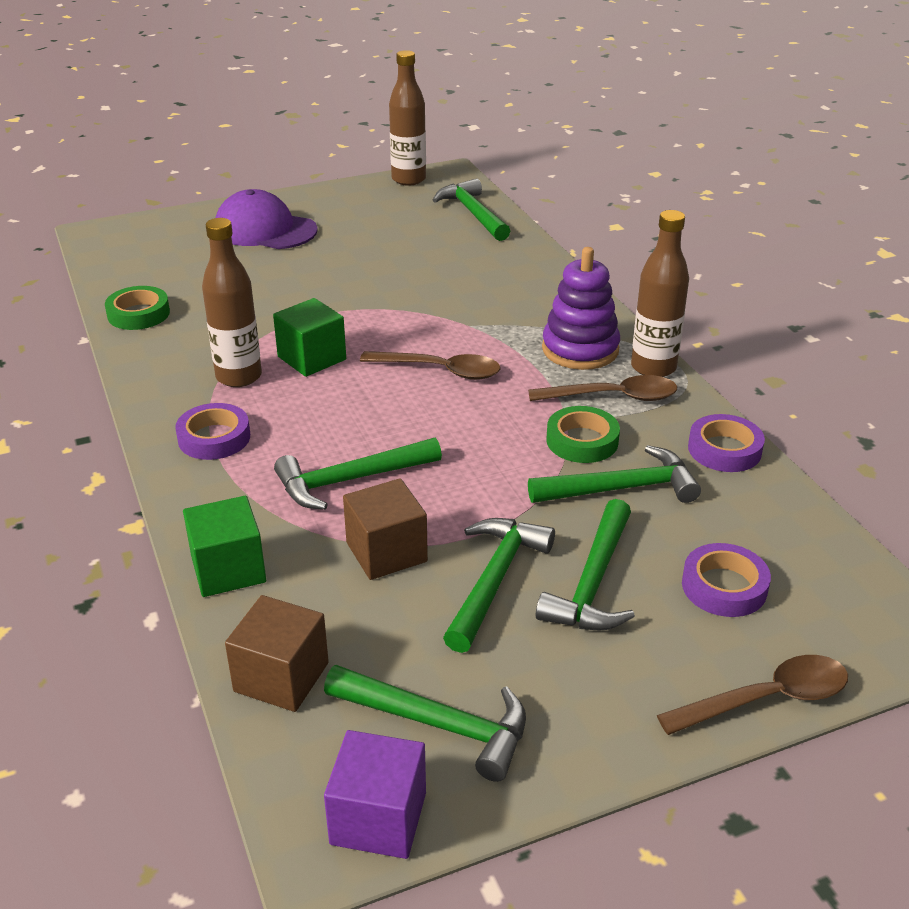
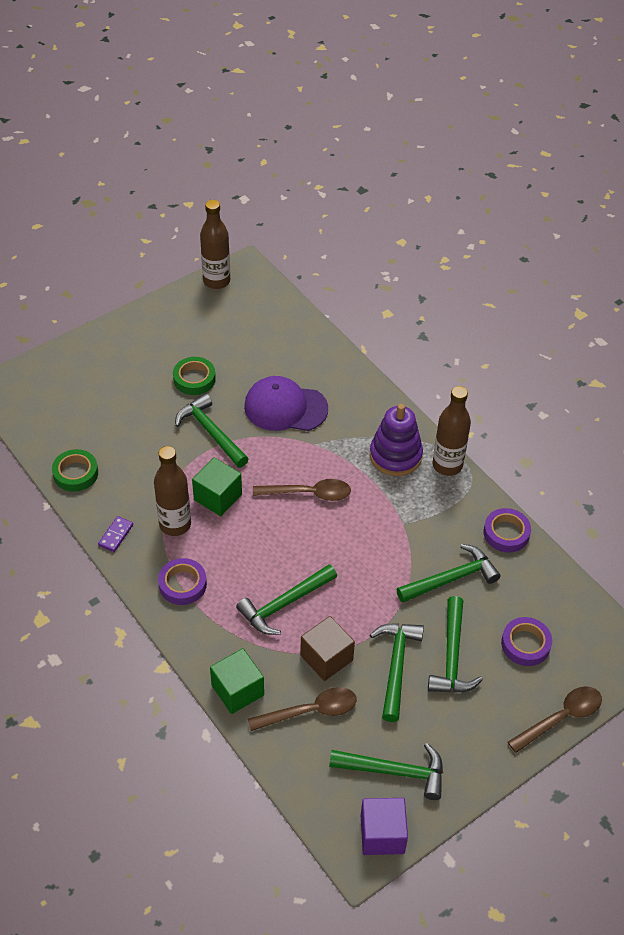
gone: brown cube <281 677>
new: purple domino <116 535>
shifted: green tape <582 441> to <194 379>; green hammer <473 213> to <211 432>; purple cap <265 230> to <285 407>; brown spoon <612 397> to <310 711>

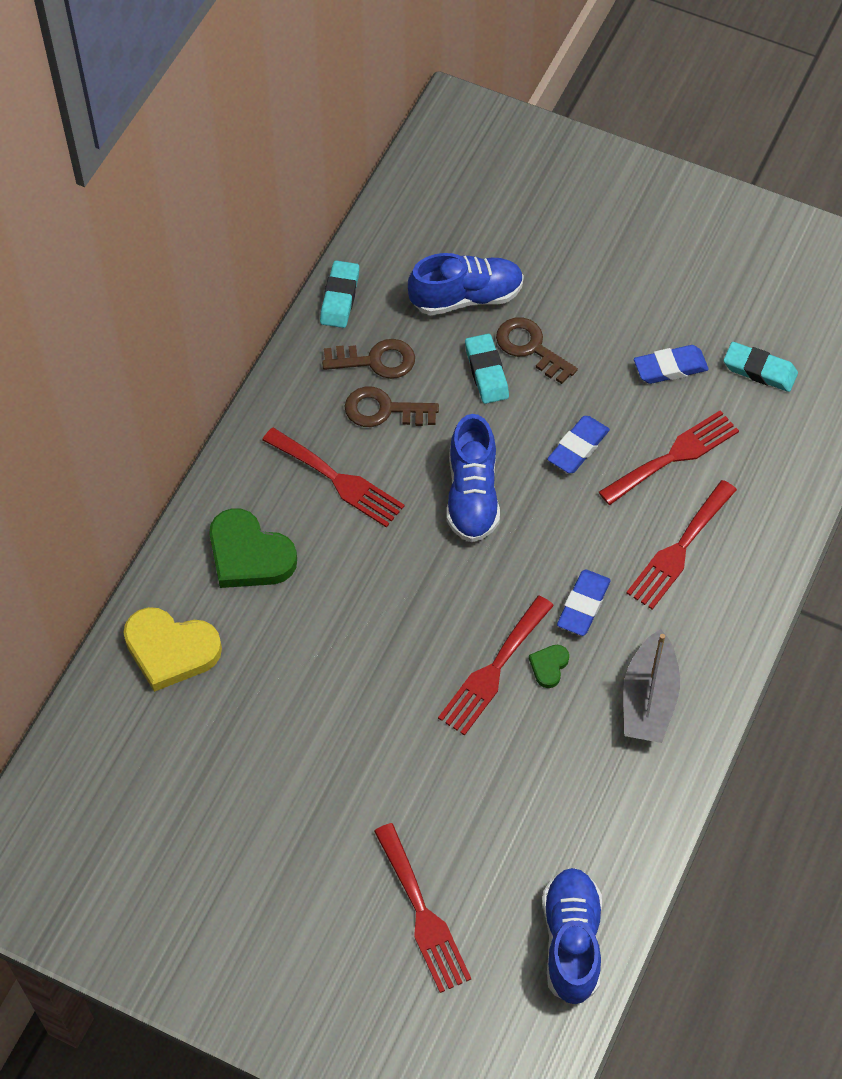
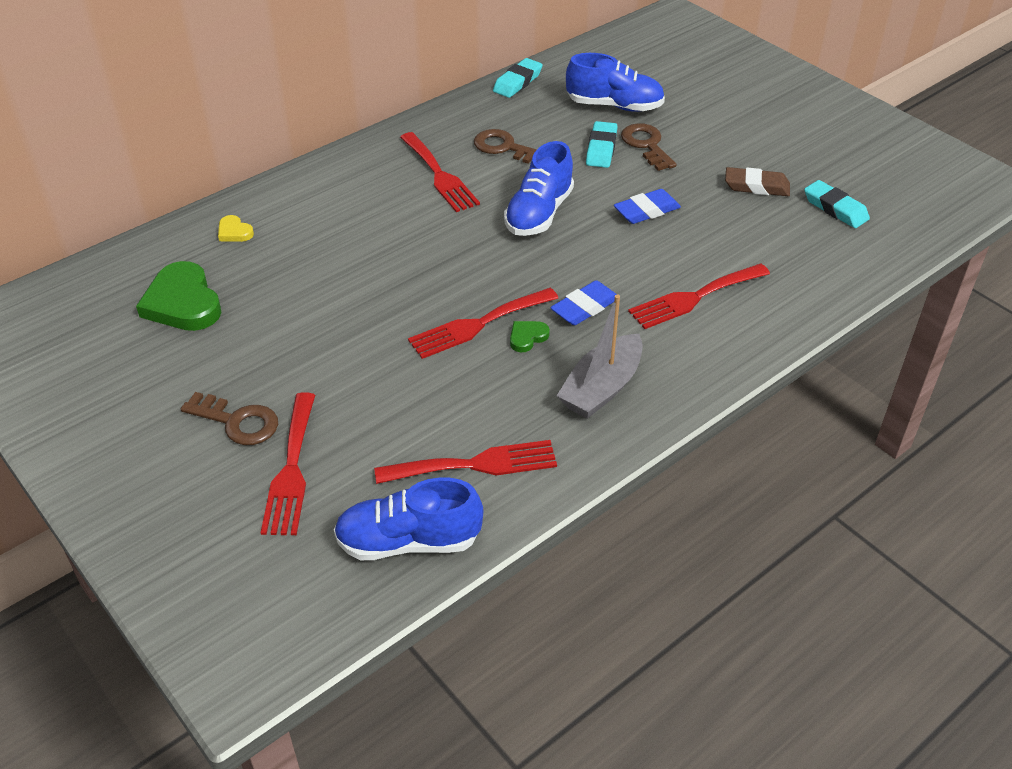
shifted: green heart <249 555> to <183 303>; brown key <376 360> to <237 422>; red fork <674 456> to <475 464>
repainted: blue eraser <670 368> to brown eraser <756 186>
rotated: blue shoe <571 941> = <408 541> 120 degrees counterclockwise
scaled: yellow heart <171 650> = <234 232> x0.47

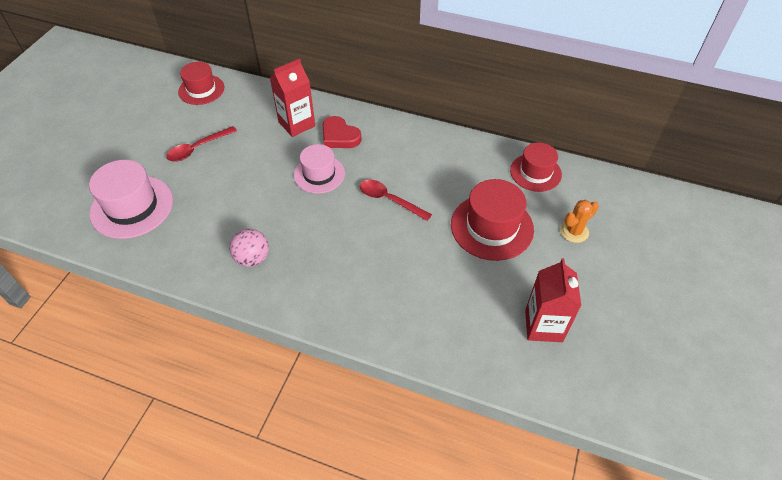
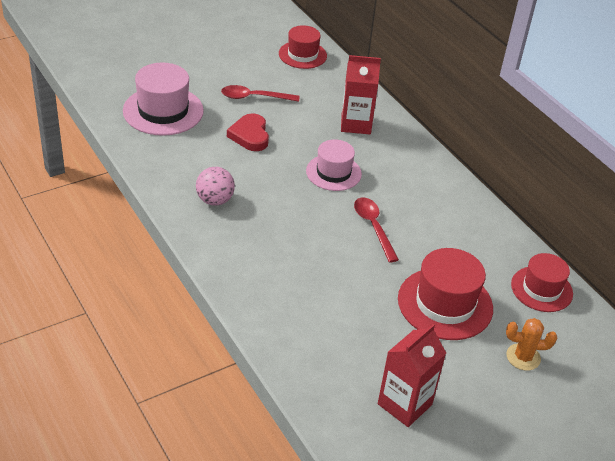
shifted: red heart <339 136> to <250 135>

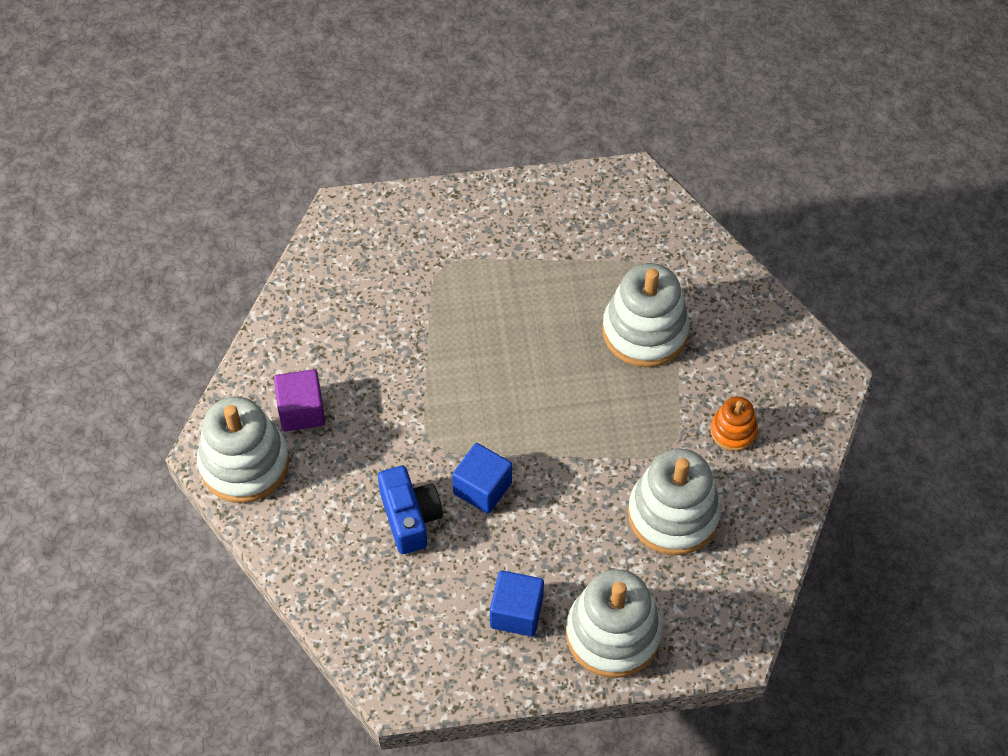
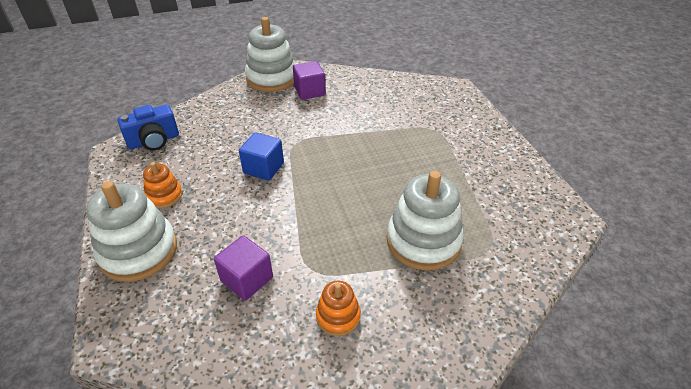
shifted: blue camera <410 518> to <154 141>
swapped: blue cube <516 612> to orange stacking toy <164 196>; white stacking toy <673 514> to purple cube <247 279>

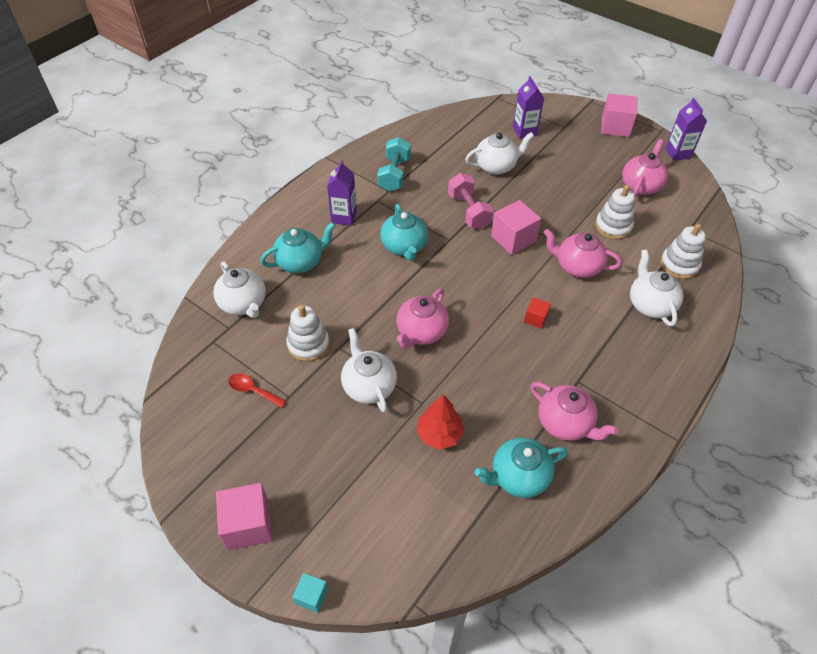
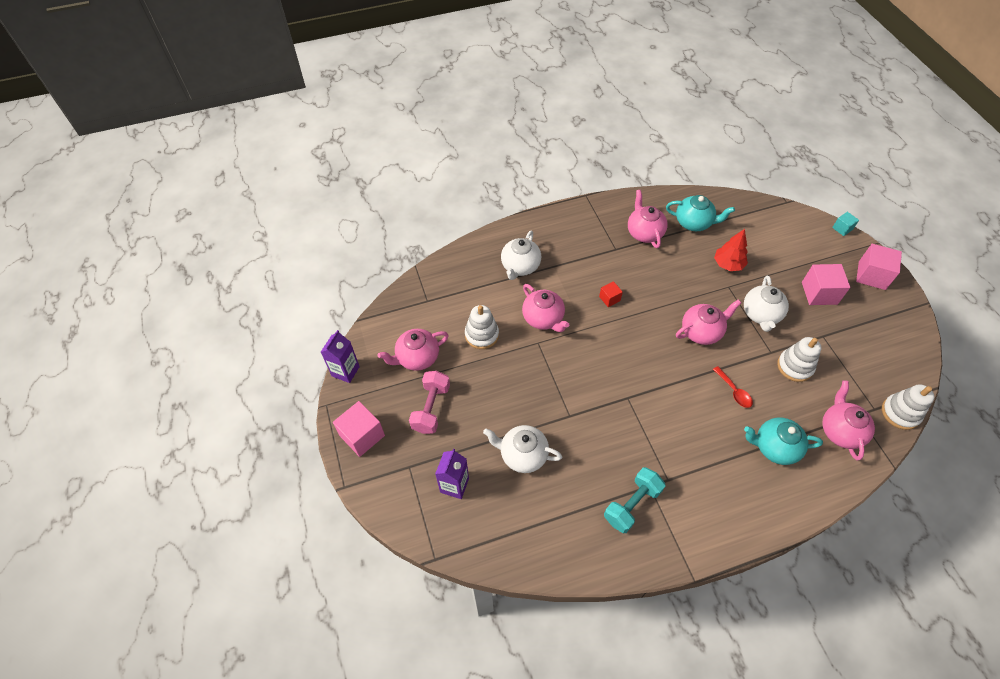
gone: purple carton <344 217>; turquoise teapot <404 247>
shifted: pink dumbbell <469 211> to <431 408>; red spoon <253 390> to <734 391>; pink cube <513 239> to <819 293>; white stacking toy <679 265> to <900 413>
repainted: white teapot <243 304> to pink teapot <840 431>

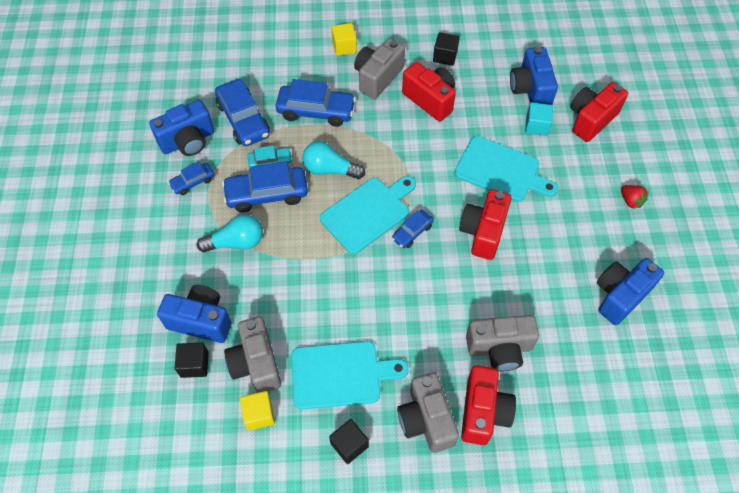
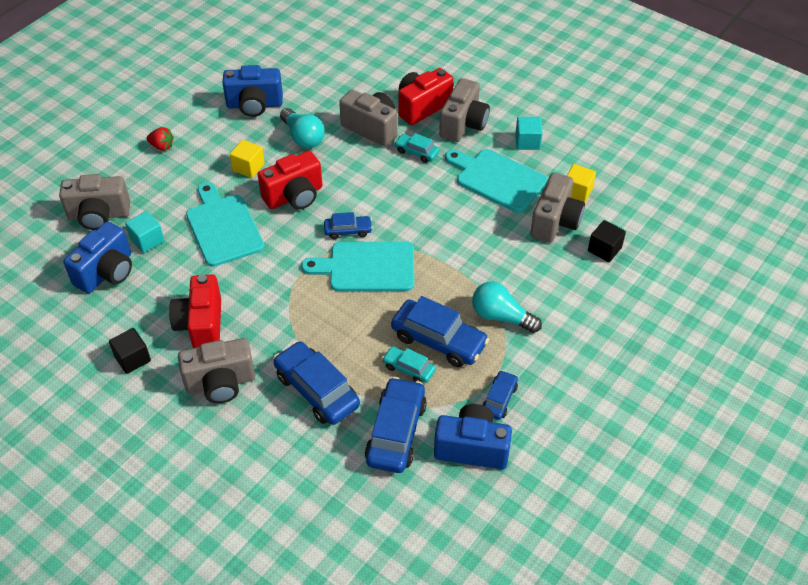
gone: blue camera <201 321>
new: turquoise car <416 152>
shifted: yellow cube <344 47> to <248 167>; turquoise light bulb <330 169> to <303 137>
repainted: red camera <591 120> to grey camera <99 215>; black cube <349 445> to turquoise cube <527 142>
rotated: red strawberry <630 201> = <162 146> 105 degrees clockwise; blue car <193 182> = <499 399> 75 degrees counterclockwise

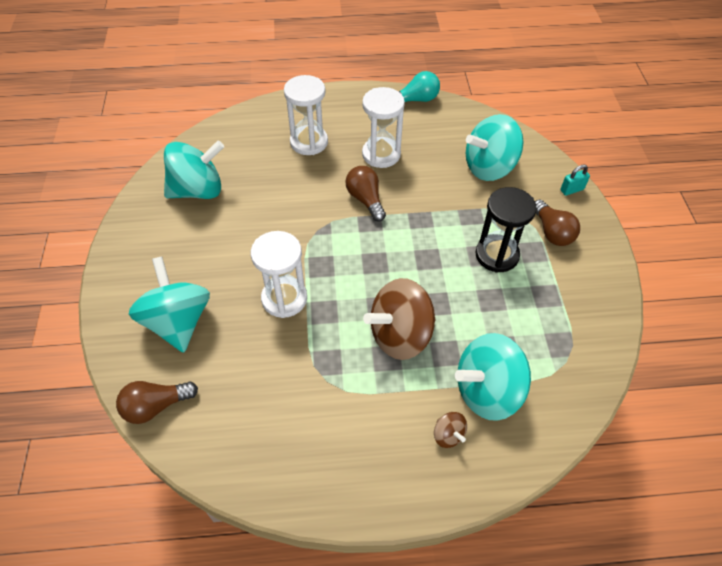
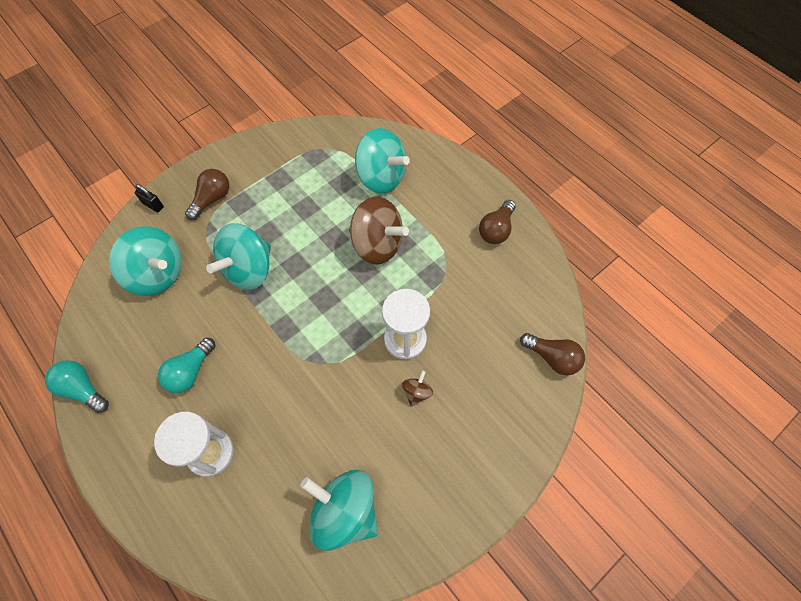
gone: black hourglass <497 255>
shifted: turquoise spinning top <178 322> to <248 269>; brown spinning top <448 435> to <417 392>; brown light bulb <365 199> to <496 230>
swapped: white hourglass <381 154> to turquoise light bulb <190 371>
repainted: turquoise padlock <572 190> to black padlock <153 205>

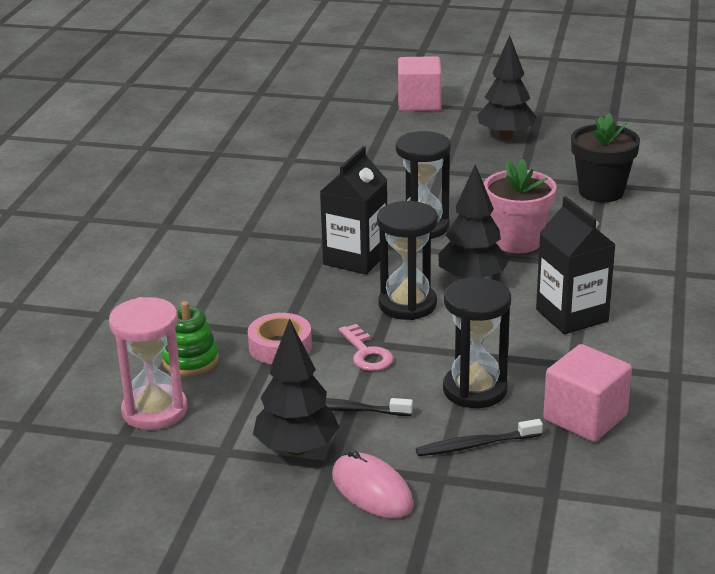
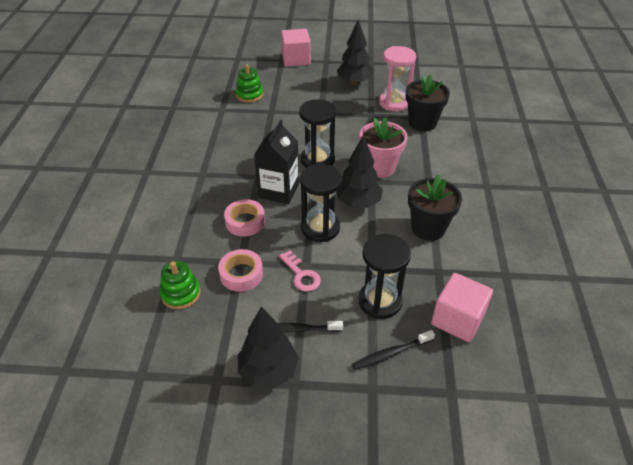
gone: pink mouse <372 490>
new: pink tape <245 222>; green stacking toy <249 95>
shifted: pink hourglass <154 411> to <394 103>
swapped: black carton <572 315> to black flower pot <428 228>

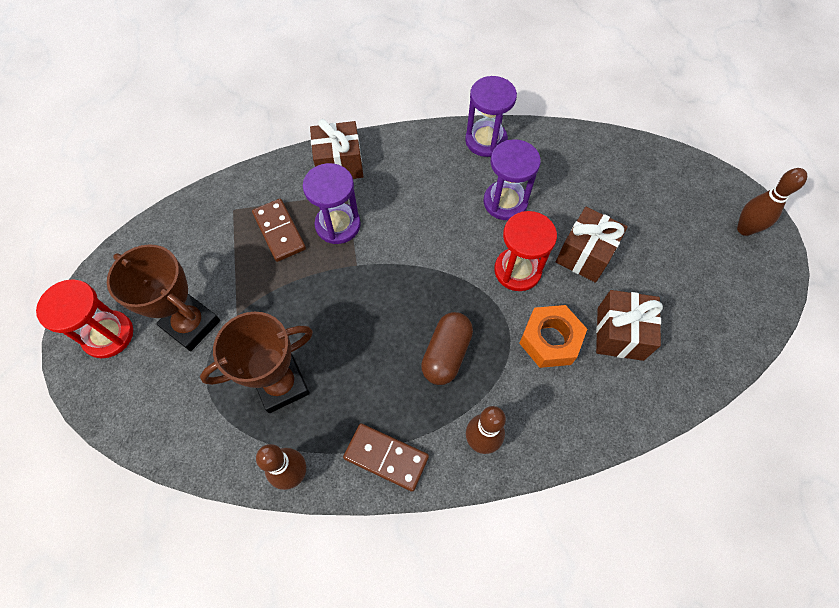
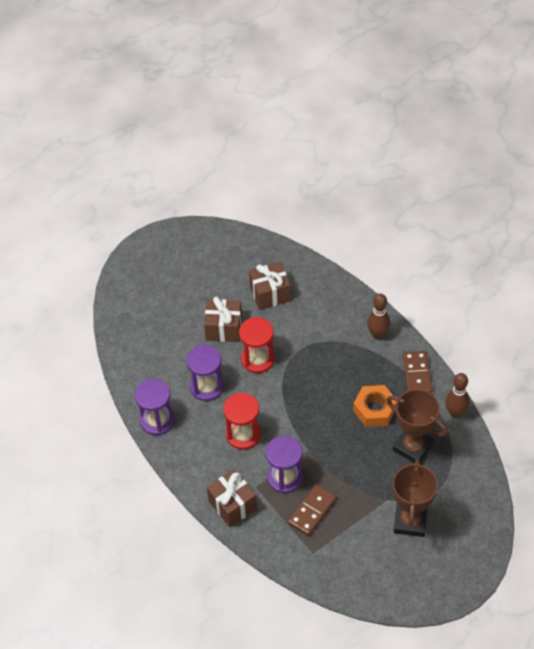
gone: brown capsule <446 354>; brown bowling pin <744 229>
shifted: red hourglass <108 335> to <243 435>; orange nut <550 340> to <374 410>

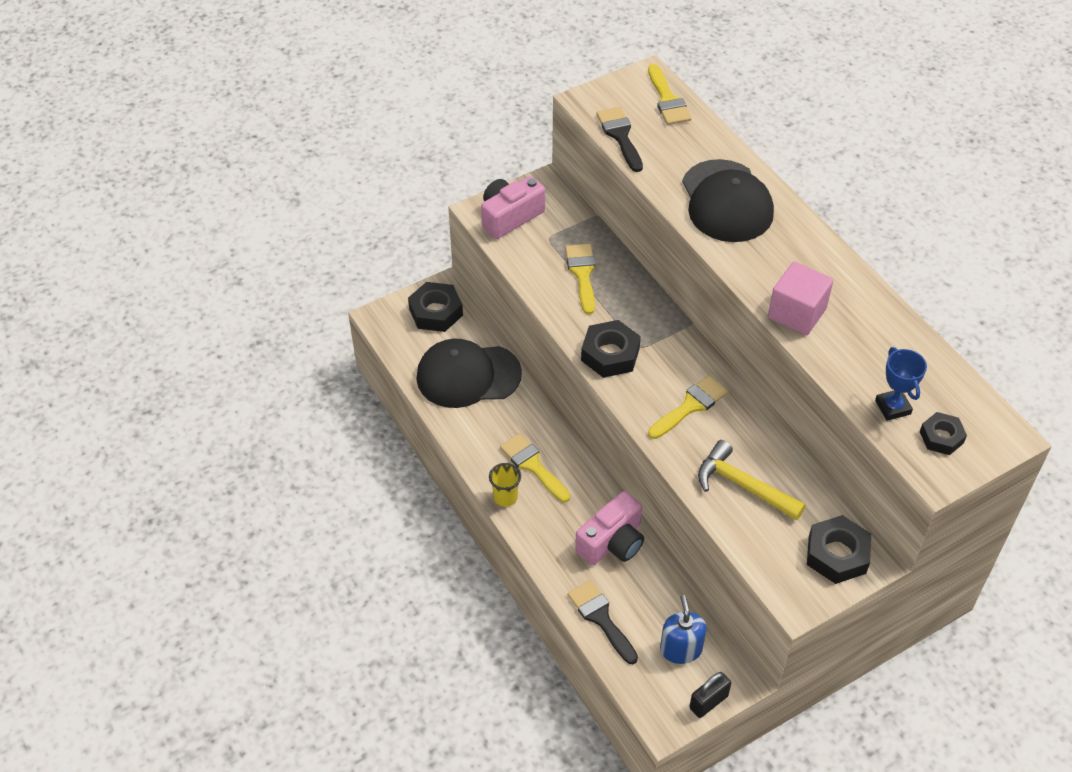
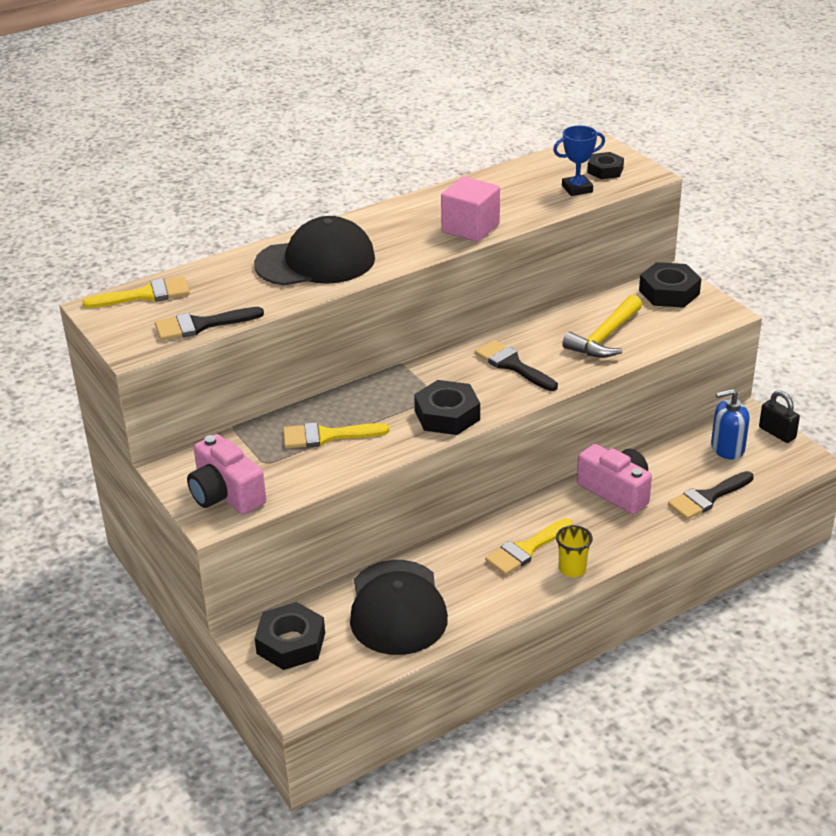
repainted: yellow brush <690 406> to black brush <512 365>

